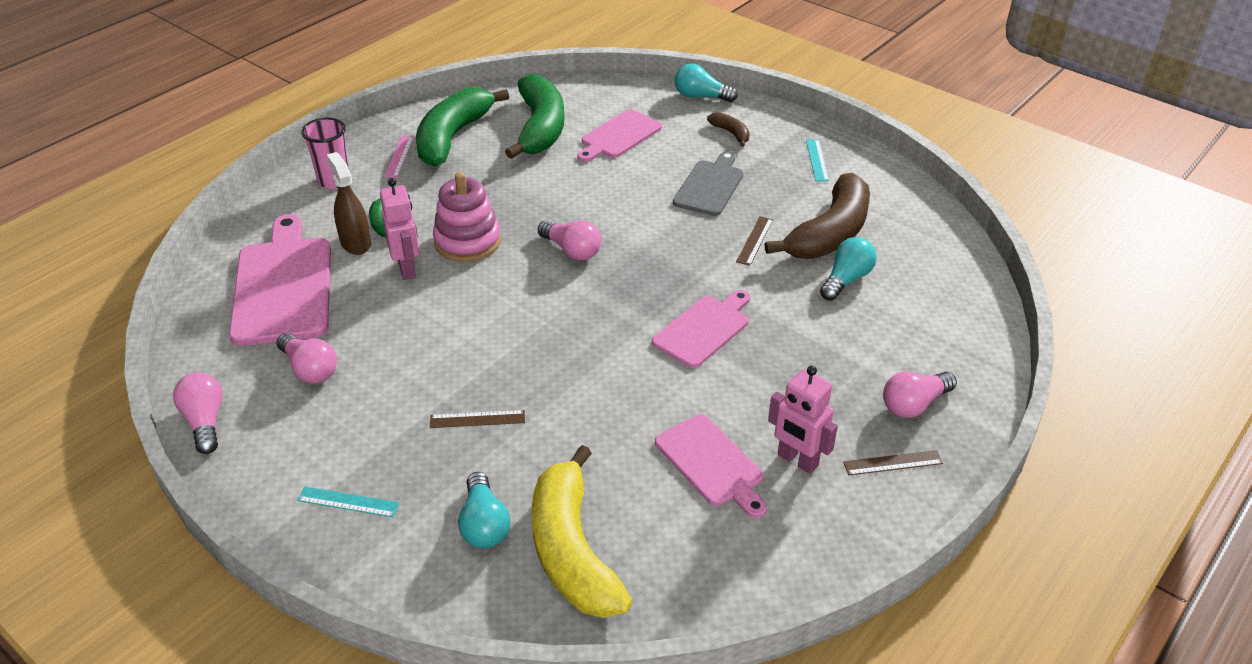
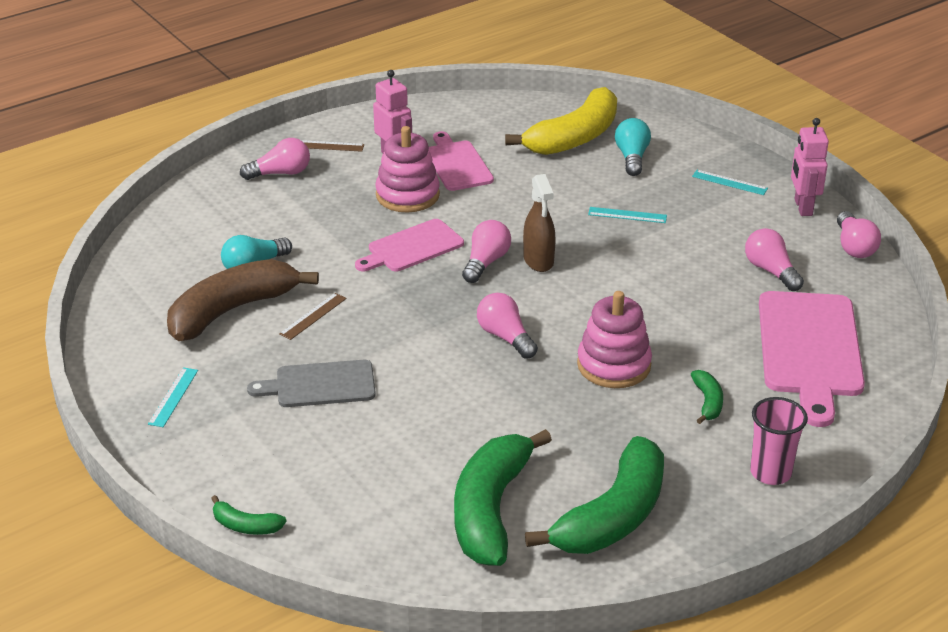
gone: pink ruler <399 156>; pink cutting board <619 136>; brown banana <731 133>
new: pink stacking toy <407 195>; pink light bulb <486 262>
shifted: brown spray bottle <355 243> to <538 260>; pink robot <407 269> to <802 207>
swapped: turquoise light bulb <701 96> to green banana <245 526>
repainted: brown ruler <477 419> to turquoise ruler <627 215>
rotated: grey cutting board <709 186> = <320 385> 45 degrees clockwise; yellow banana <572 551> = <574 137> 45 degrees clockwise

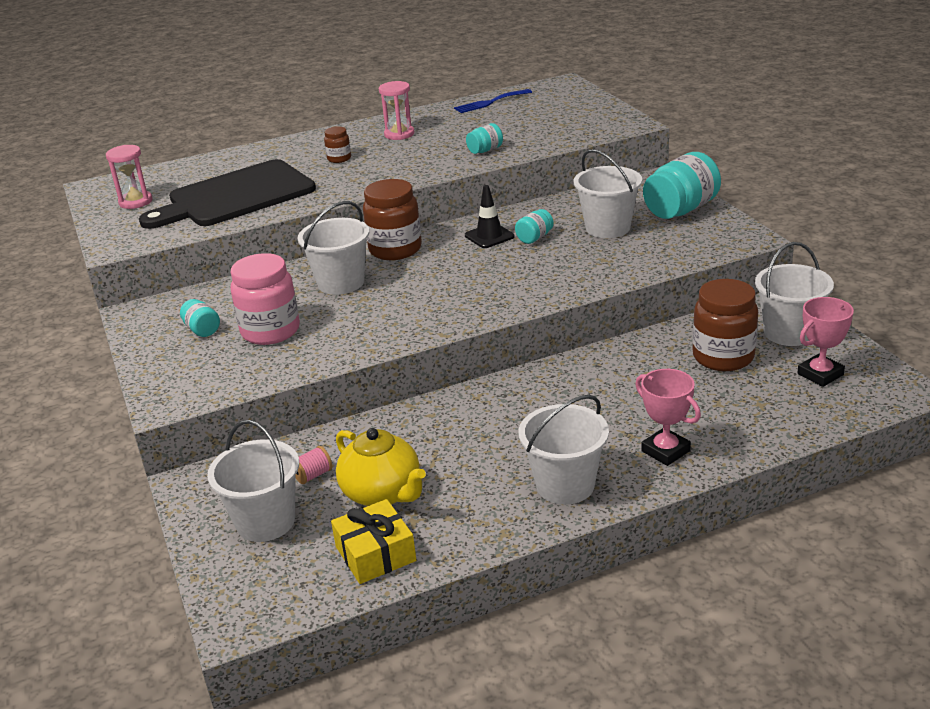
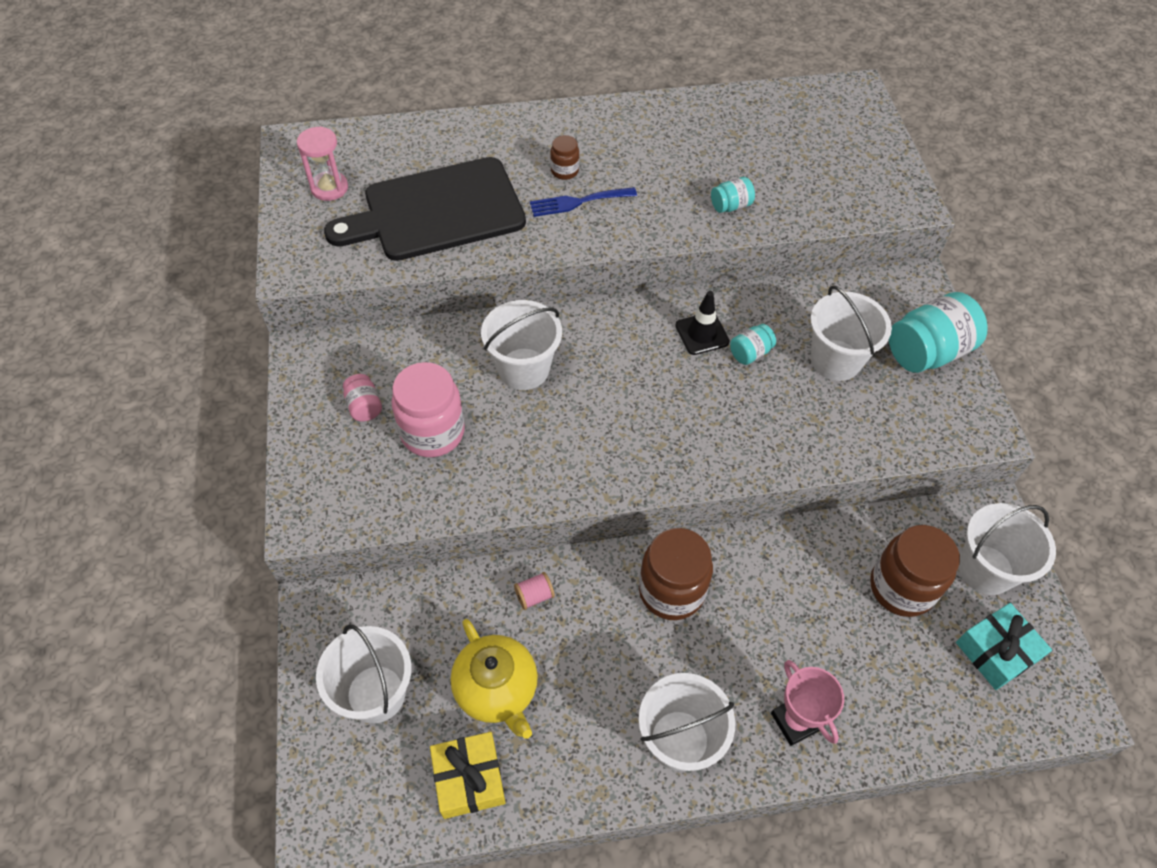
gone: pink hourglass <399 134>
shifted: pink spool <313 475> to <534 596>; blue fork <490 102> to <578 202>; brown jar <395 250> to <671 591>
swapped: pink trophy <820 374> to turquoise gift <996 651>
repainted: turquoise jar <202 330> to pink jar <364 406>

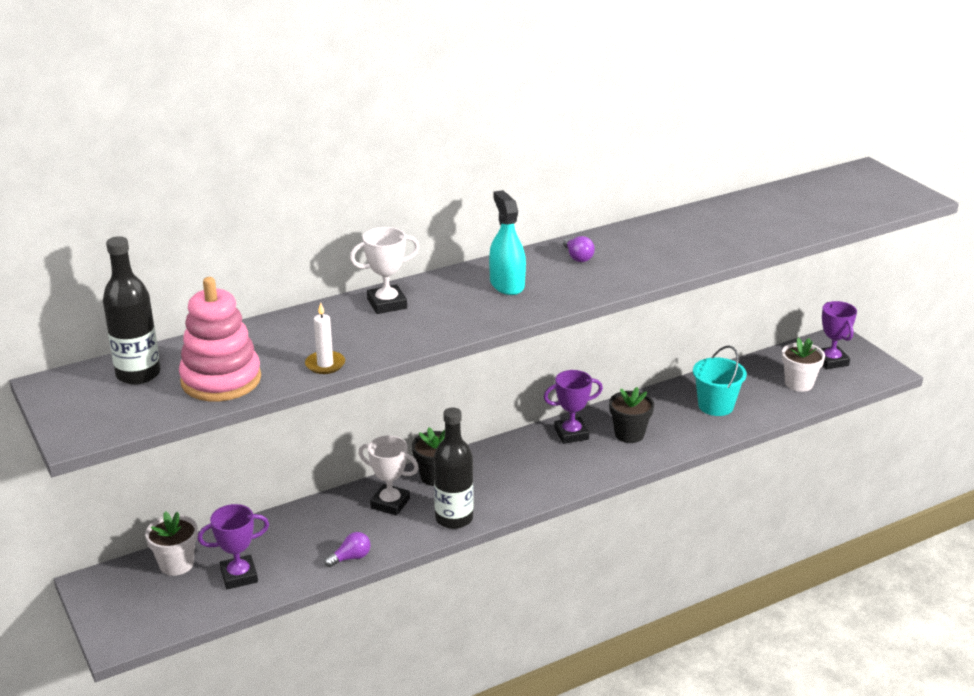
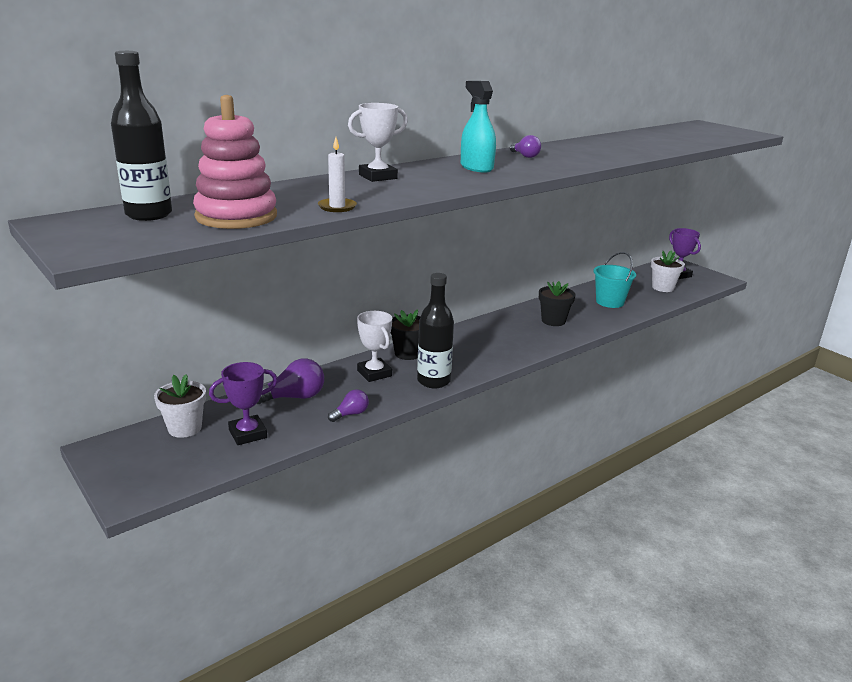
gone: purple trophy <571 434>
new: purple light bulb <294 397>
rotated: white trophy <390 503> = <374 373> 45 degrees clockwise

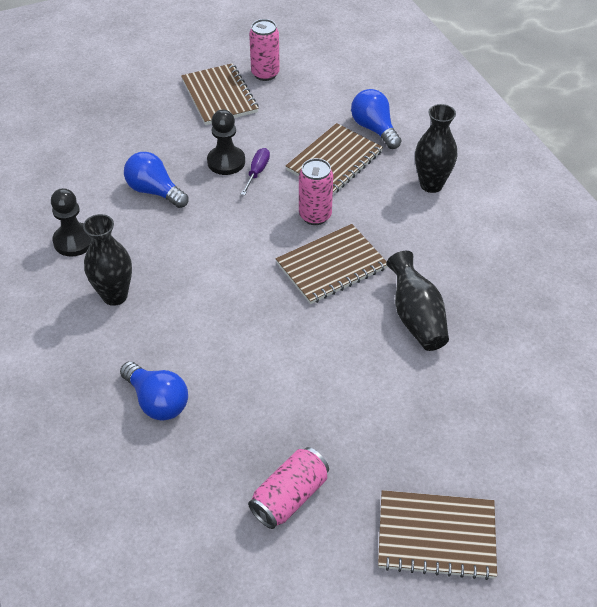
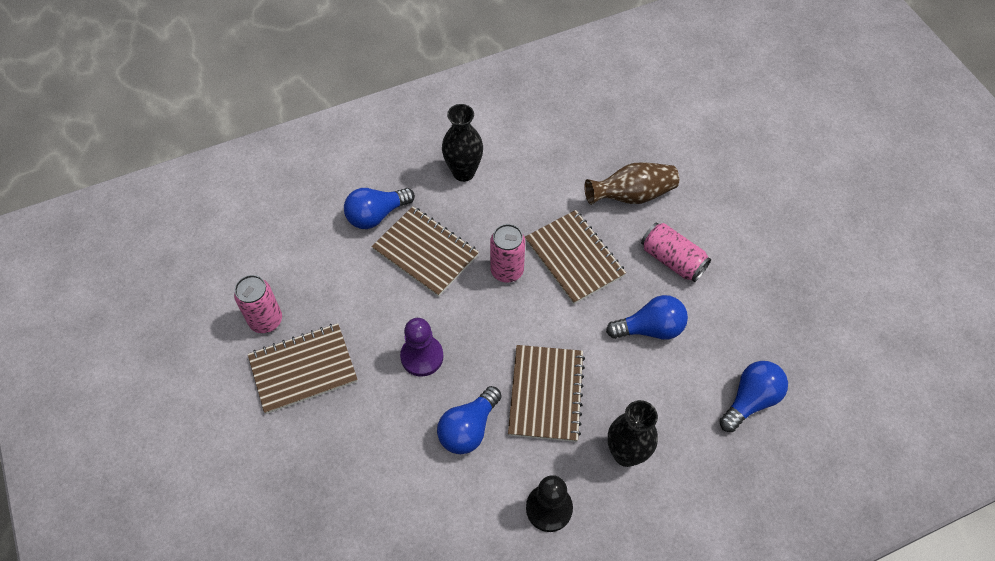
gone: purple screwdriver <257 172>
new: blue light bulb <650 328>
shifted: brown notebook <436 536> to <546 394>; pink can <289 497> to <672 260>
repainted: black pawn <226 162> to purple pawn <422 356>; black vase <416 317> to brown vase <632 195>

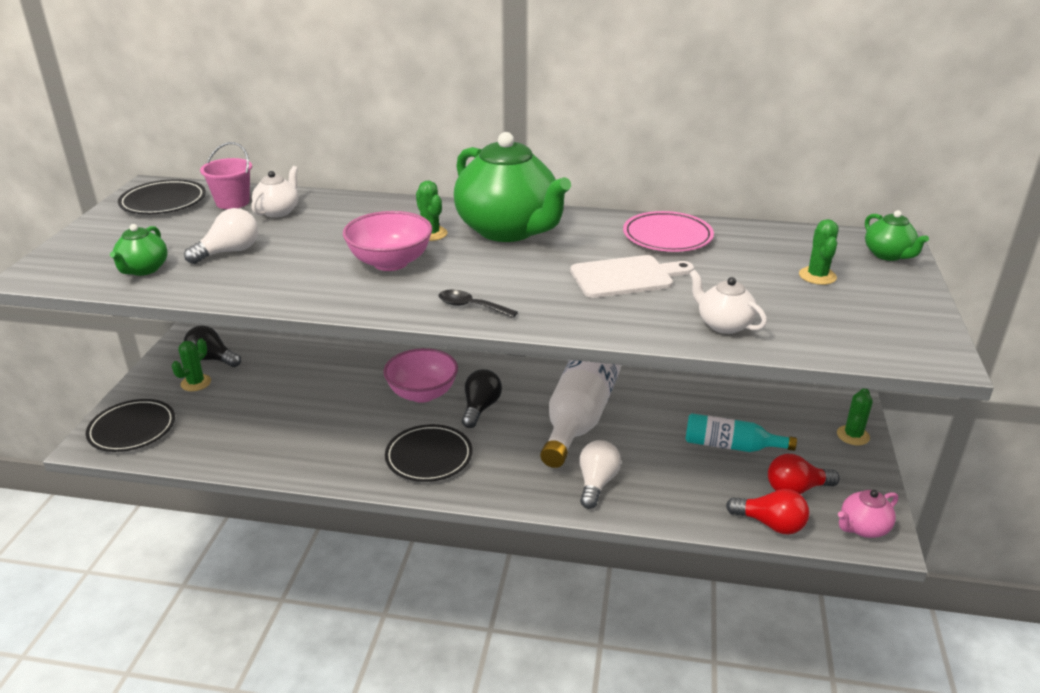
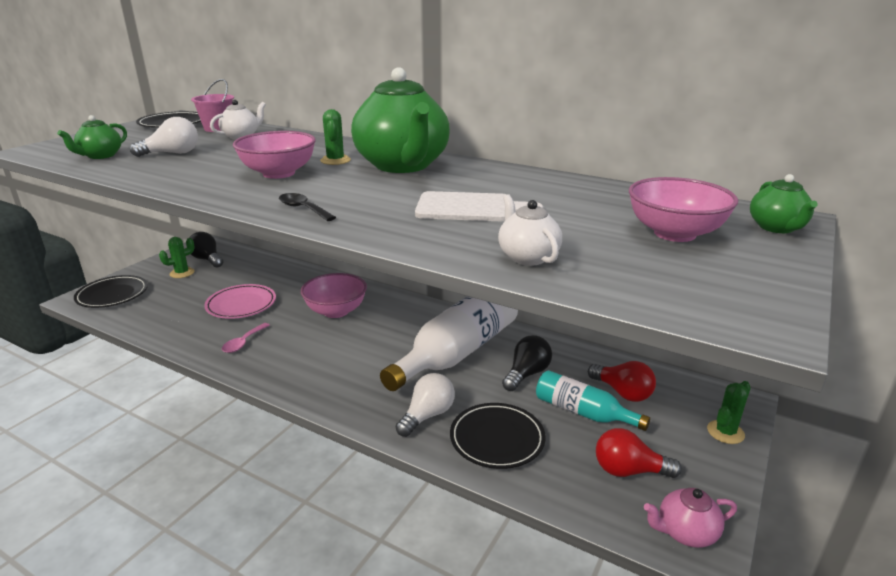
new: pink spoon <243 343>
shifted: pink plate <667 236> to <241 305>; black plate <429 457> to <497 439>; black light bulb <480 408> to <526 374>; red light bulb <770 524> to <622 392>
swapped: green cactus <817 276> to pink bowl <674 233>

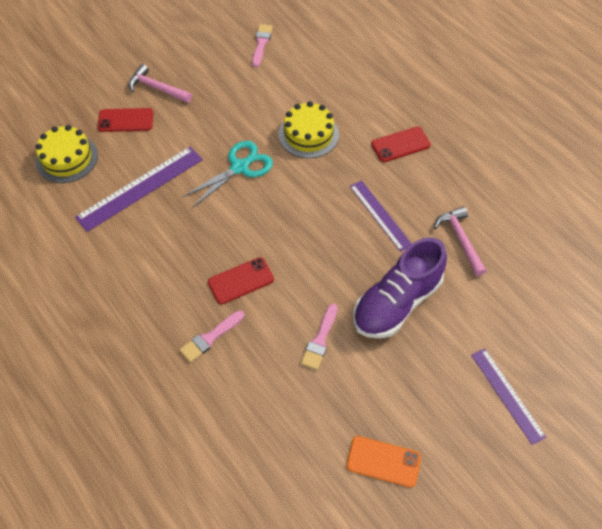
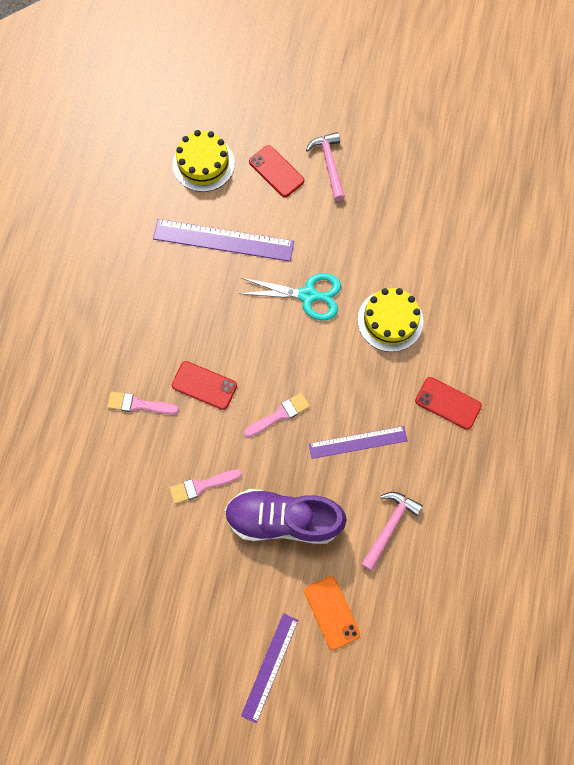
shifted: pink brush <261 43> to <279 414>; orange phone <383 461> to <332 612>
rotated: purple ruler <380 215> = <358 442> 60 degrees clockwise

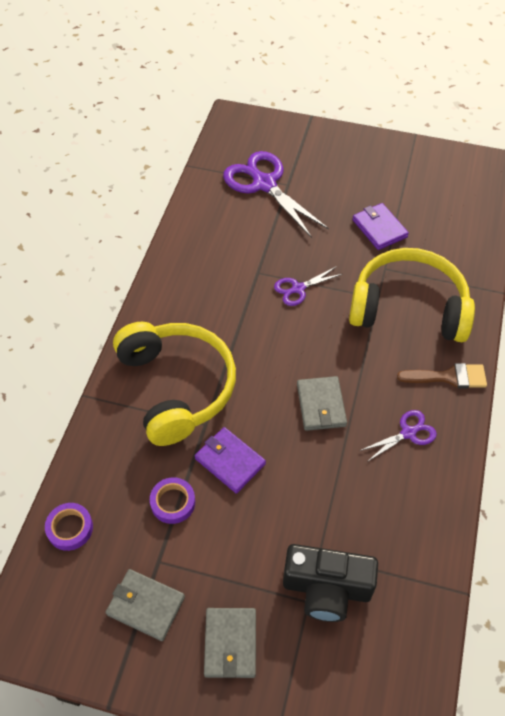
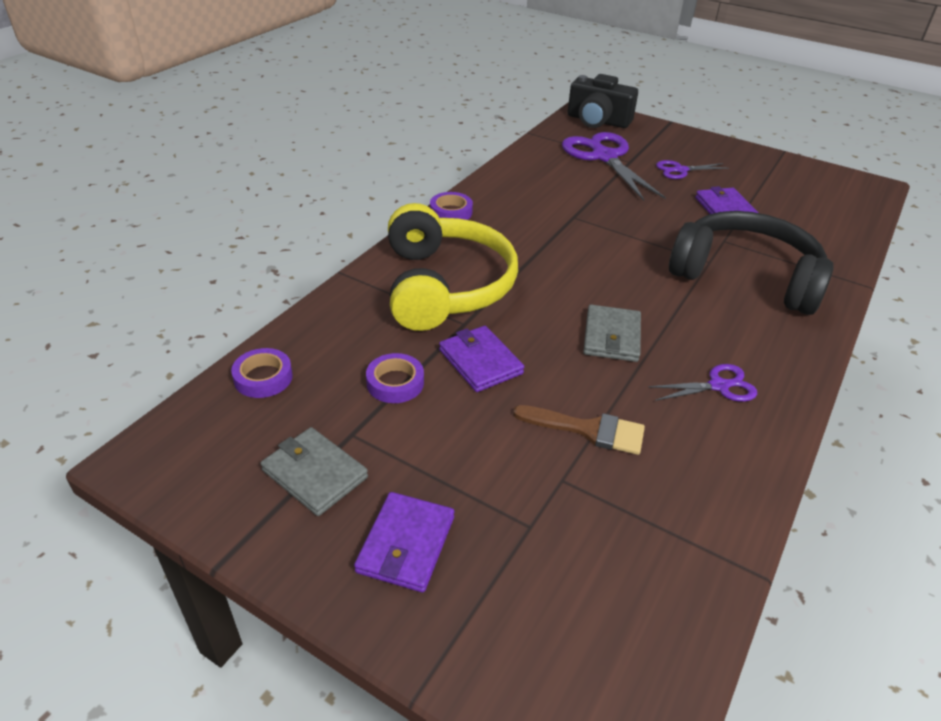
new: purple tape <451 212>
shifted: brown brush <448 377> to <588 430>; black camera <327 588> to <597 121>; purple scissors <297 289> to <680 170>
repainted: grey wallet <230 643> to purple wallet <406 544>; yellow headphones <408 308> to black headphones <745 276>

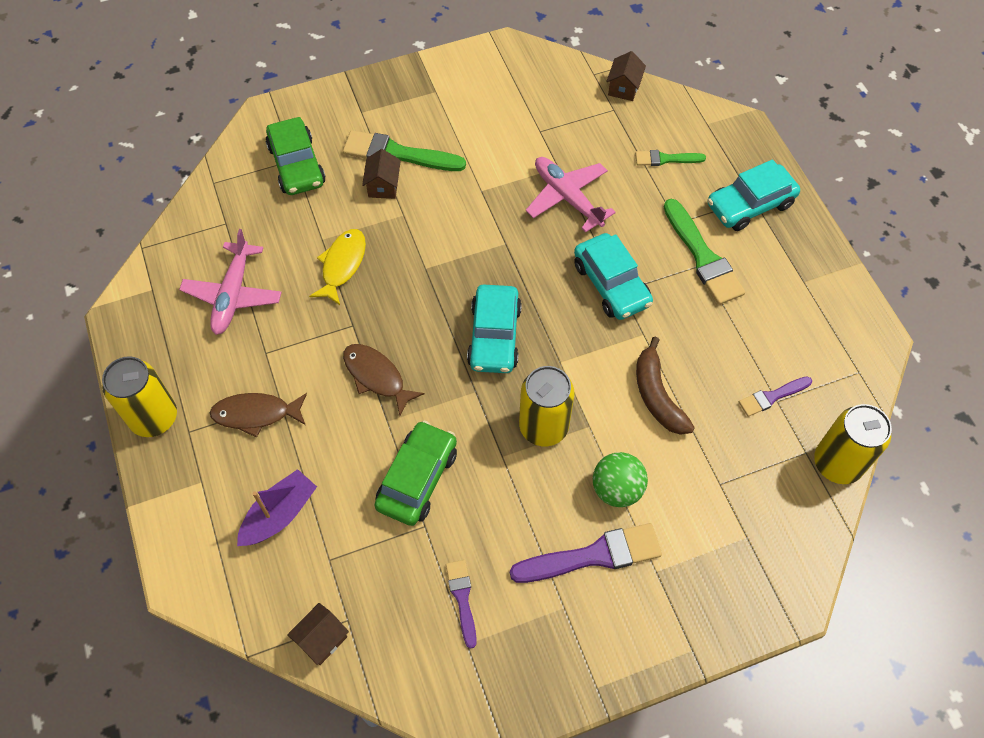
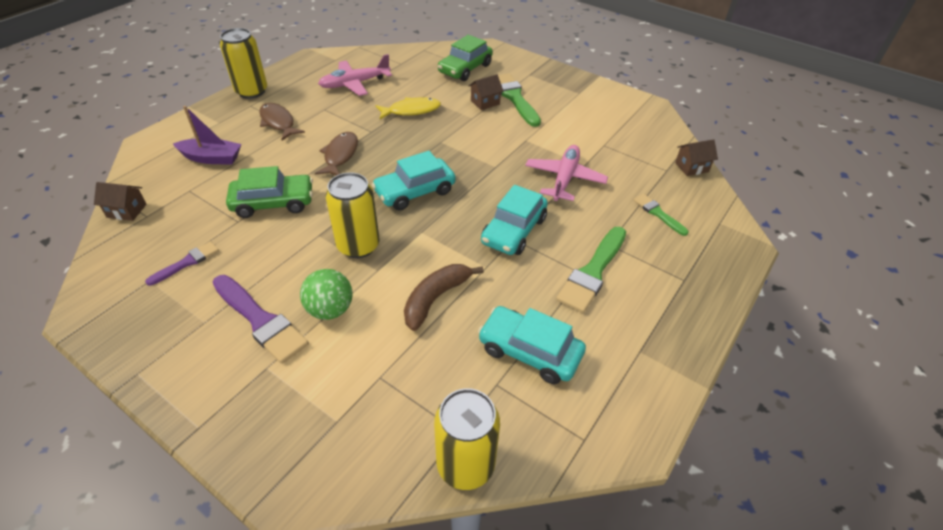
gone: purple brush <772 397>
shifted: turquoise car <750 205> to <530 351>

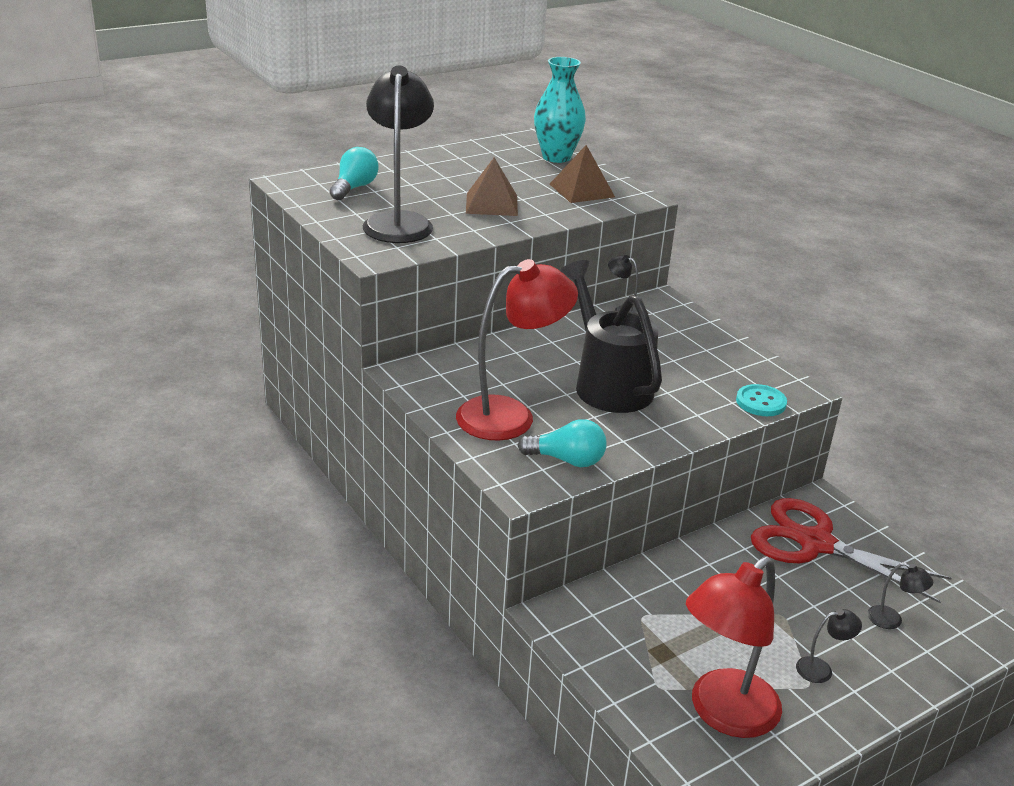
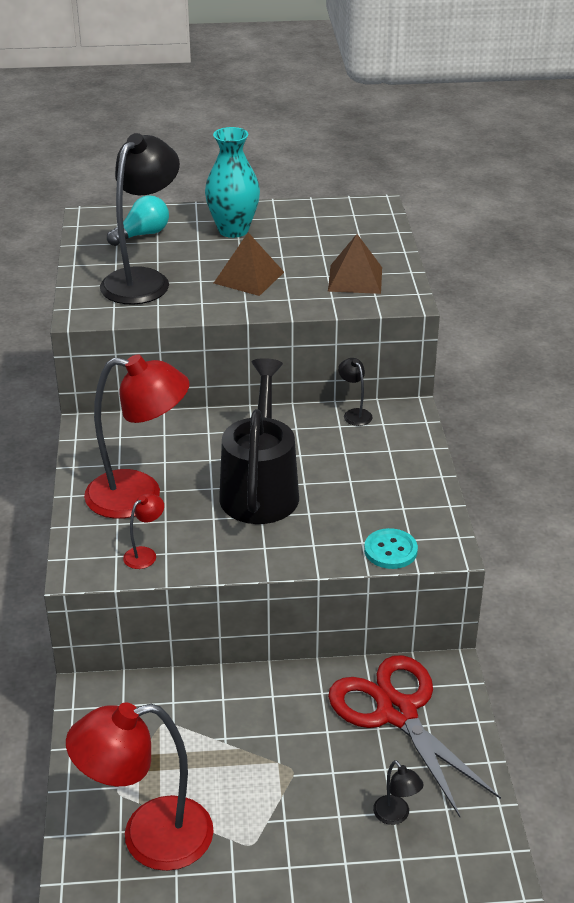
gone: black lamp <821 669>
shifted: turquoise vase <556 157> to <233 230>
swapped: turquoise light bulb <567 460> to red lamp <145 554>

